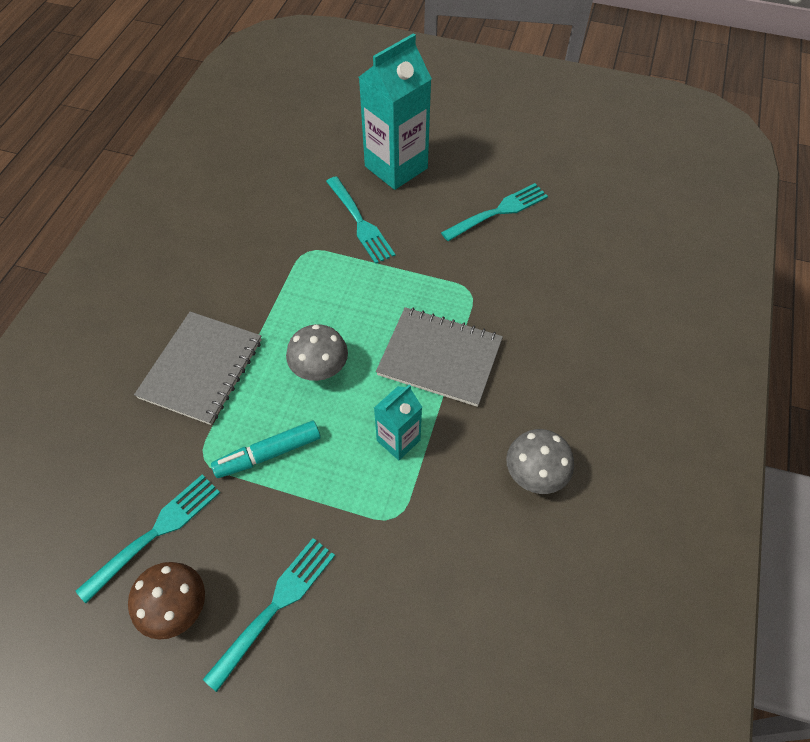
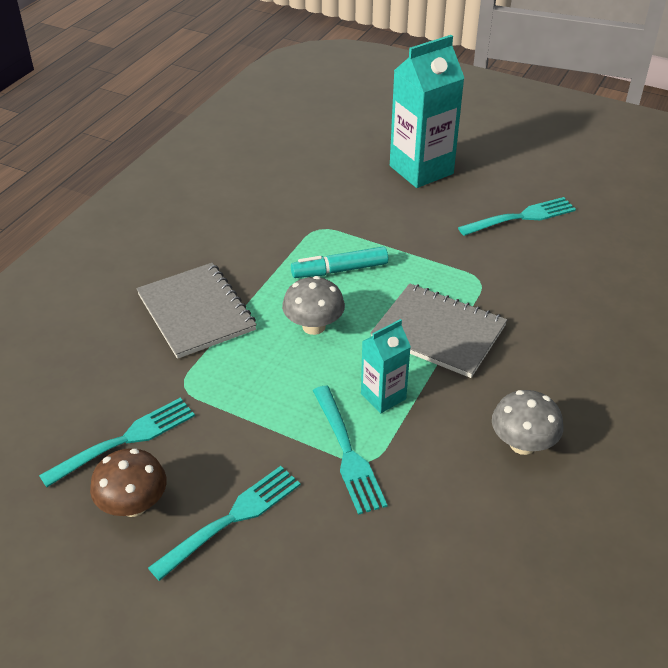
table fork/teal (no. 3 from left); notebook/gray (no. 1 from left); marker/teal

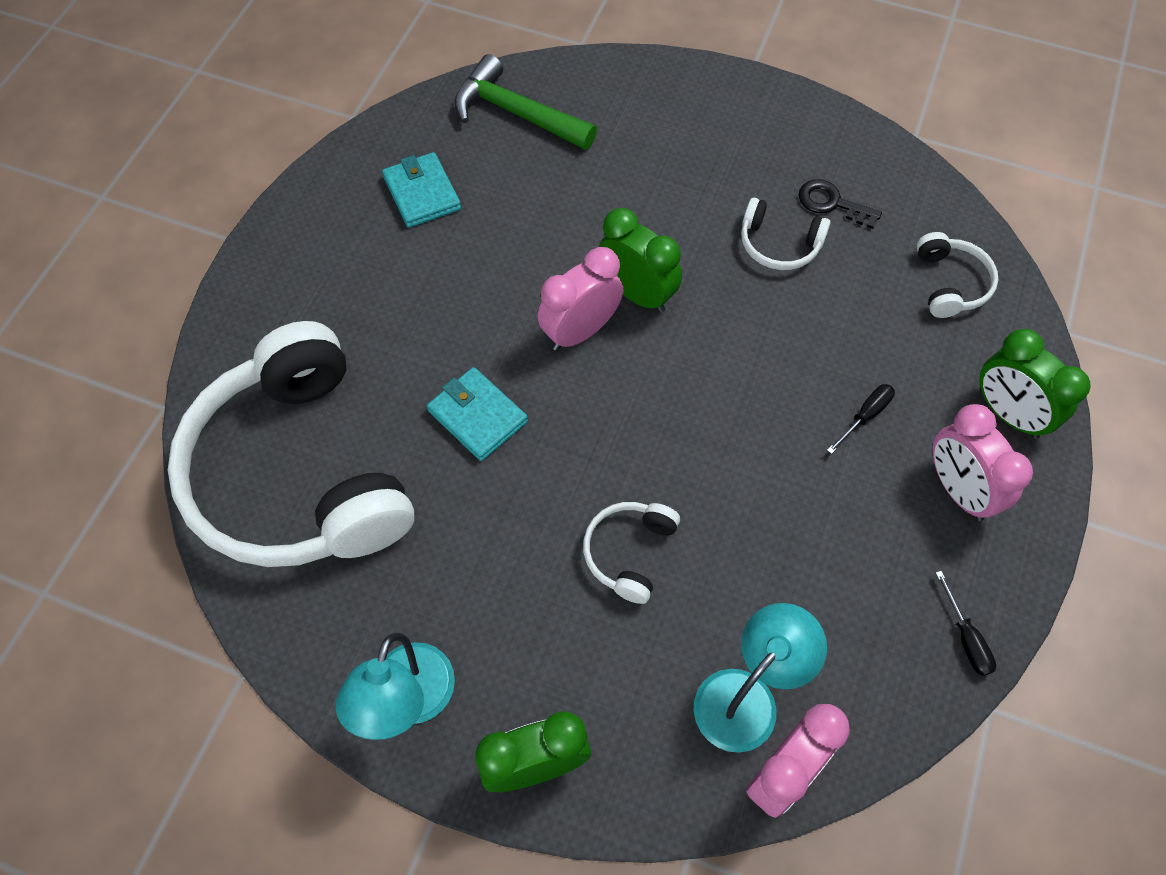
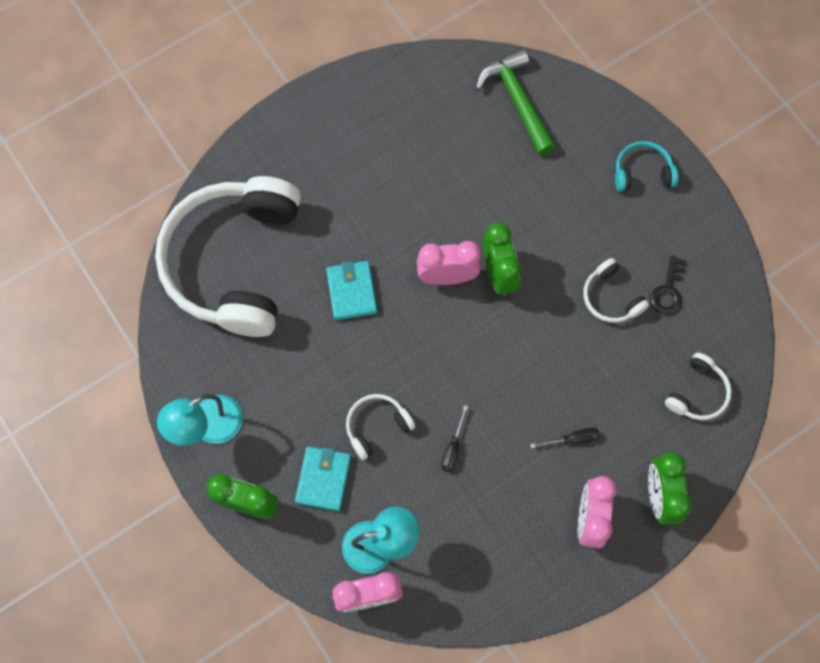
card wallet/teal (no. 1 from left); door key/black; hand screwdriver/black (no. 1 from left); over-ear headphones/teal

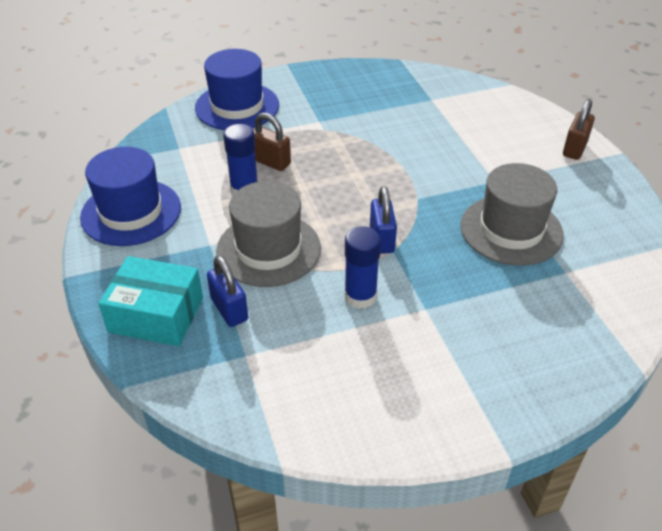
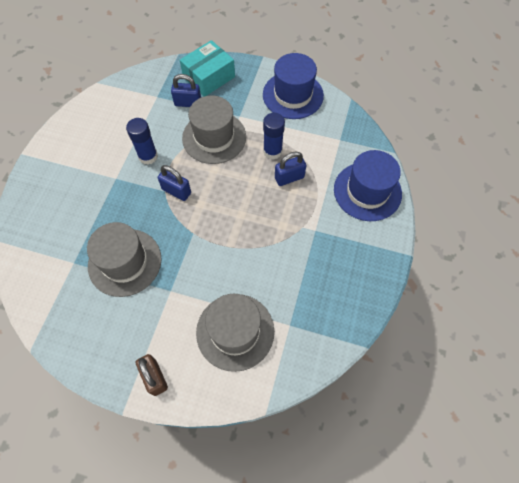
small lock/blue (no. 3 from left); top hat/gray (no. 3 from left)

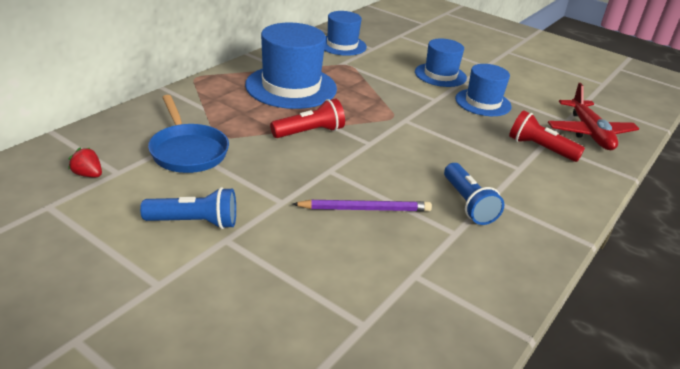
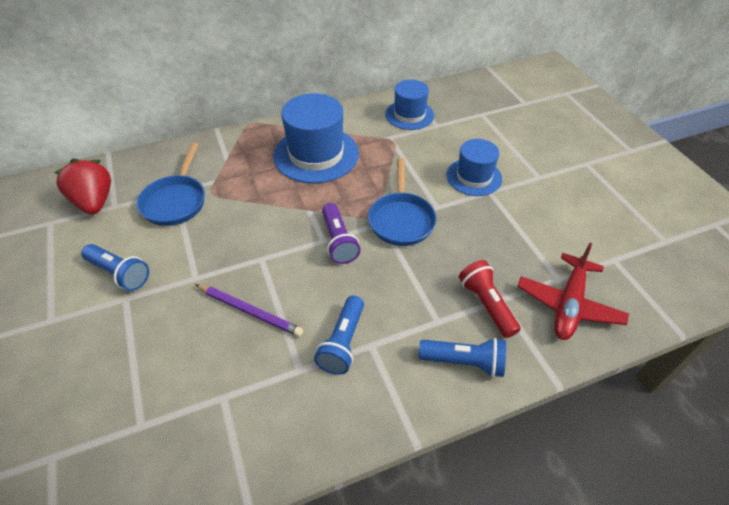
top hat/blue (no. 4 from left in the first image); flashlight/red (no. 1 from left in the first image); berry/red; pan/blue (no. 2 from left); flashlight/royal purple; flashlight/blue (no. 3 from left)

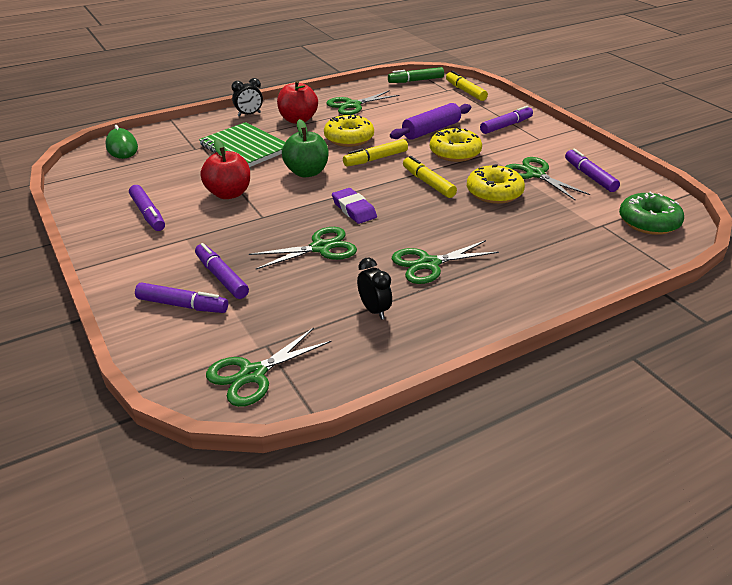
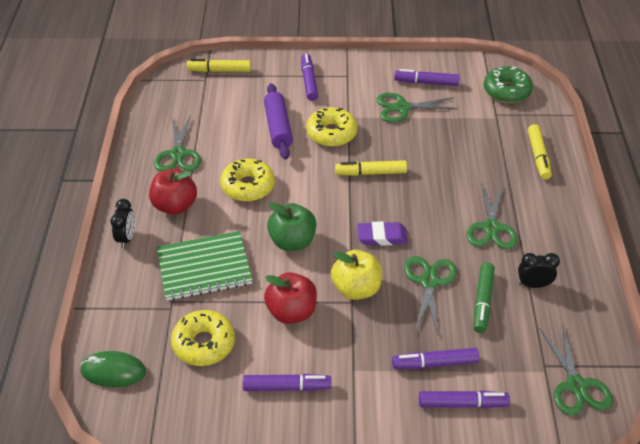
marker/emerald; marker/yellow (no. 3 from left); donut/yellow (no. 1 from left); marker/royal purple (no. 5 from left); apple fruit/yellow

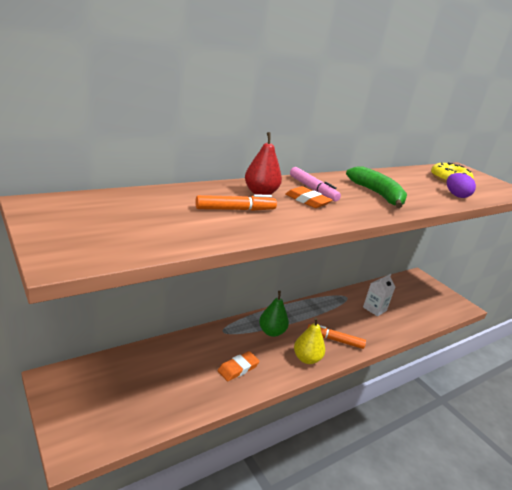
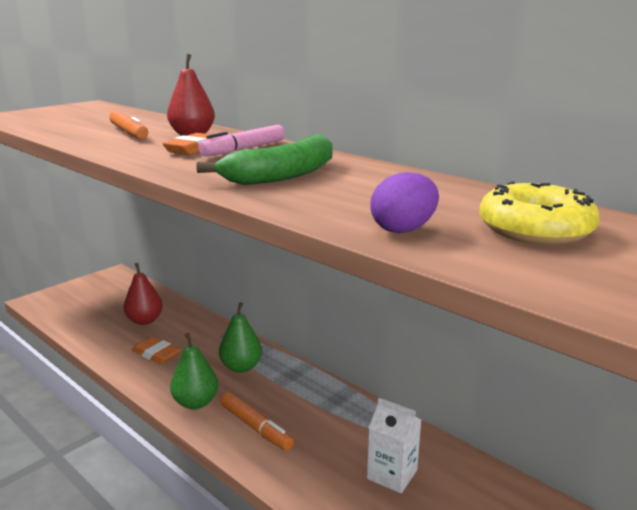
toy pear/emerald (no. 1 from left); marker/orange-coloured (no. 2 from left); toy pear/red (no. 1 from left)

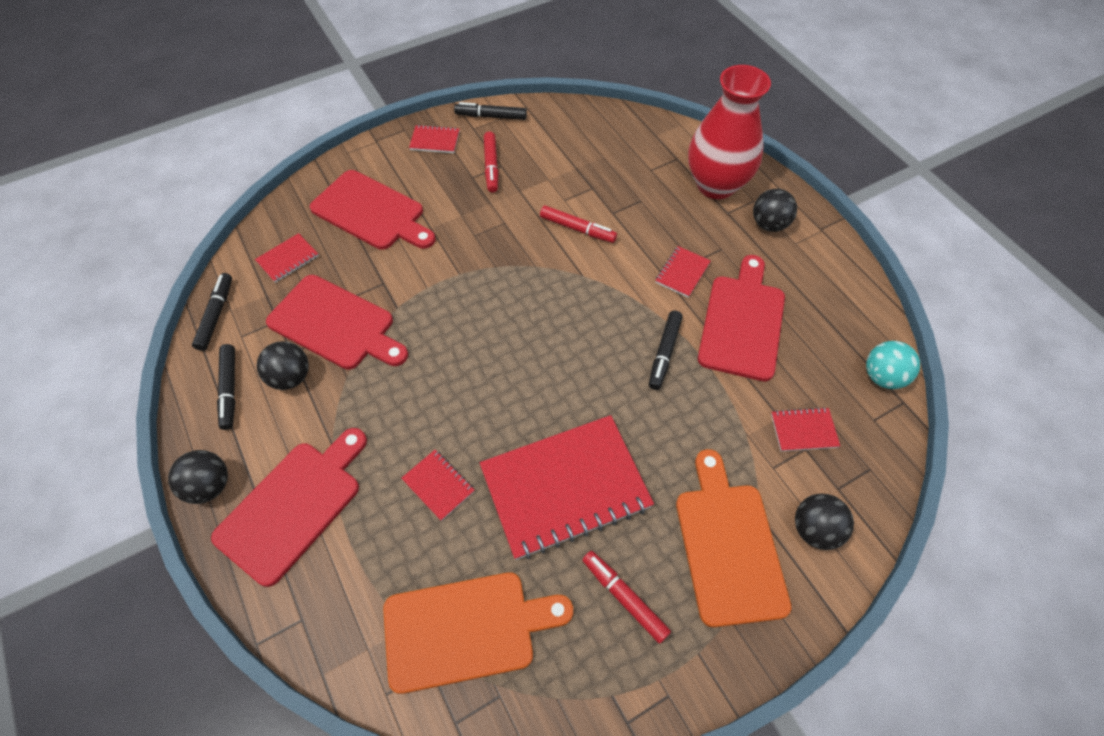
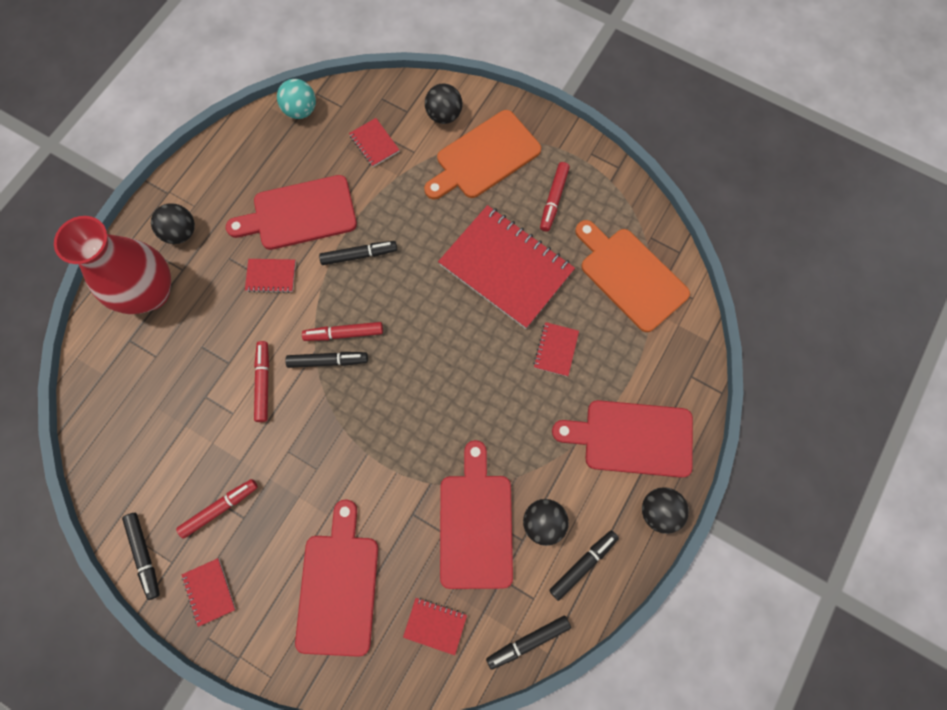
marker/red (no. 3 from left); marker/black (no. 2 from left)

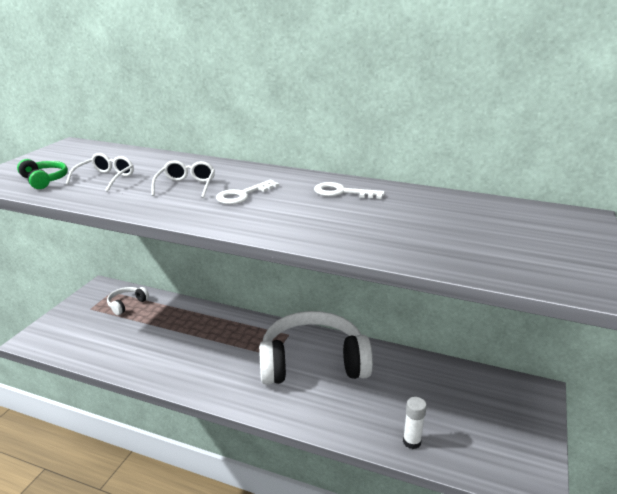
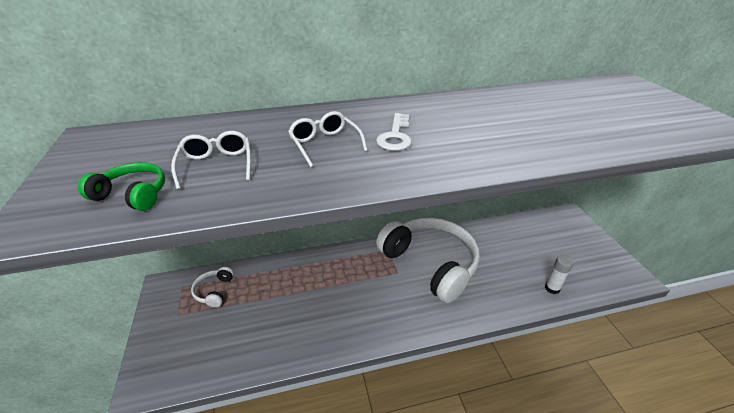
door key/snow-white (no. 2 from left in the first image); over-ear headphones/snow-white (no. 2 from left)

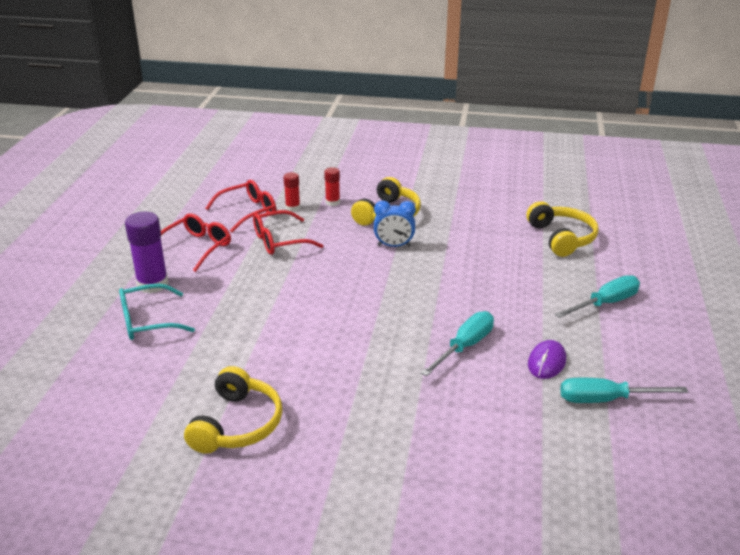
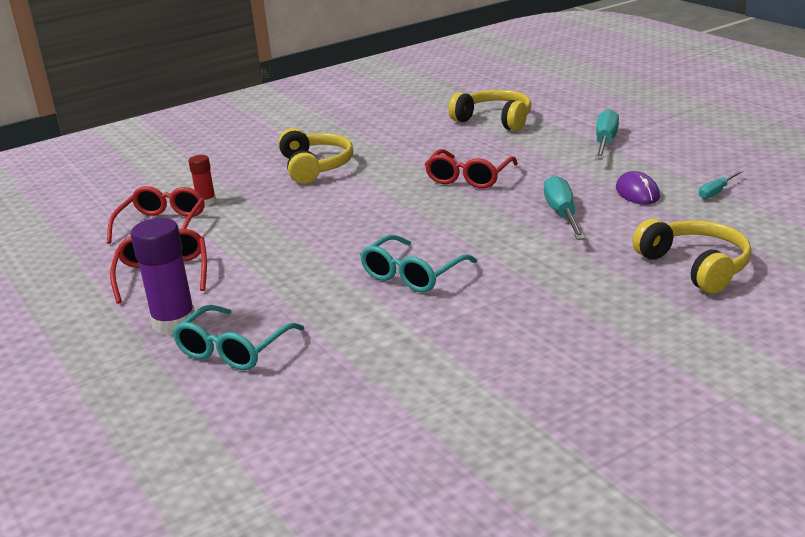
glue stick/red (no. 2 from left in the first image); clock/blue; glasses/red (no. 3 from left); over-ear headphones/yellow (no. 3 from left); hand screwdriver/teal (no. 3 from left); glasses/teal (no. 2 from left)

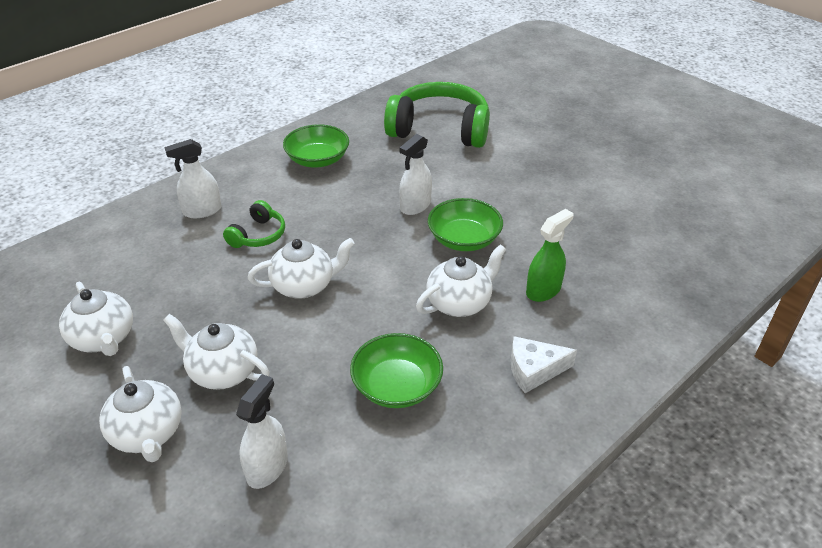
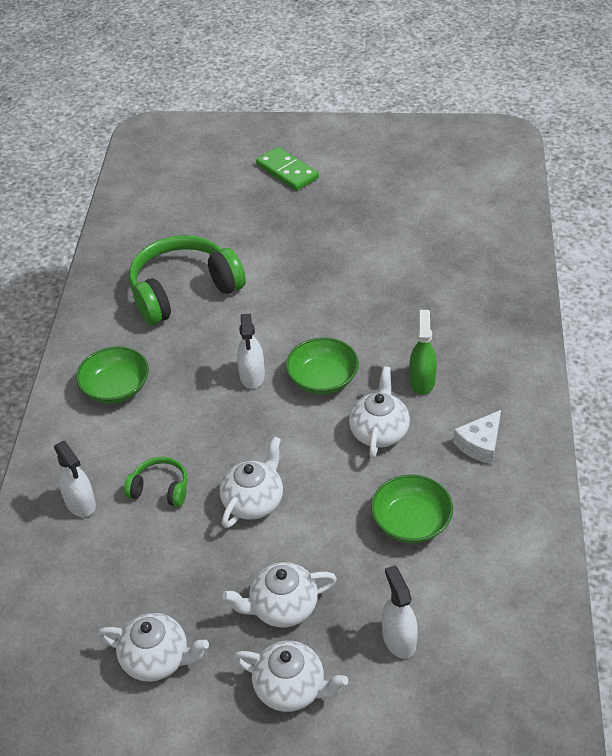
sprayer/snow-white (no. 1 from left); over-ear headphones/emerald (no. 1 from left); domino piece/emerald

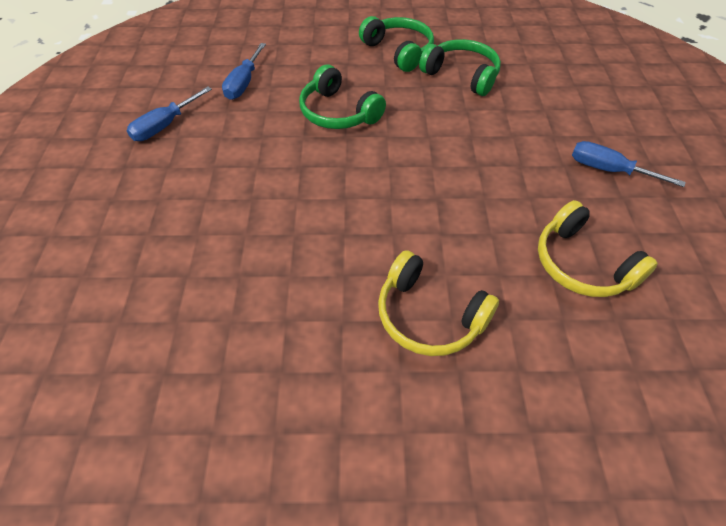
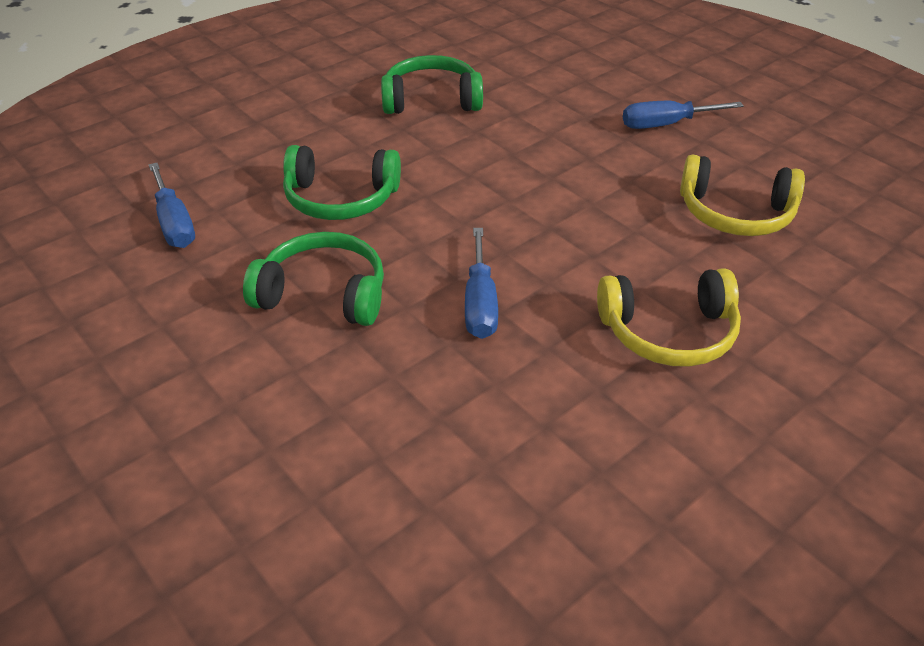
over-ear headphones/emerald (no. 1 from left); hand screwdriver/blue (no. 2 from left)

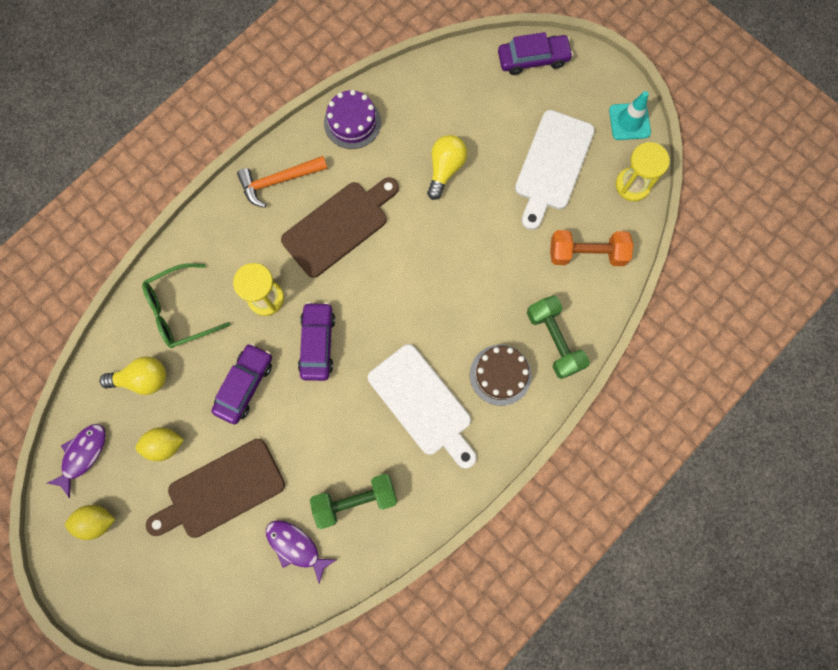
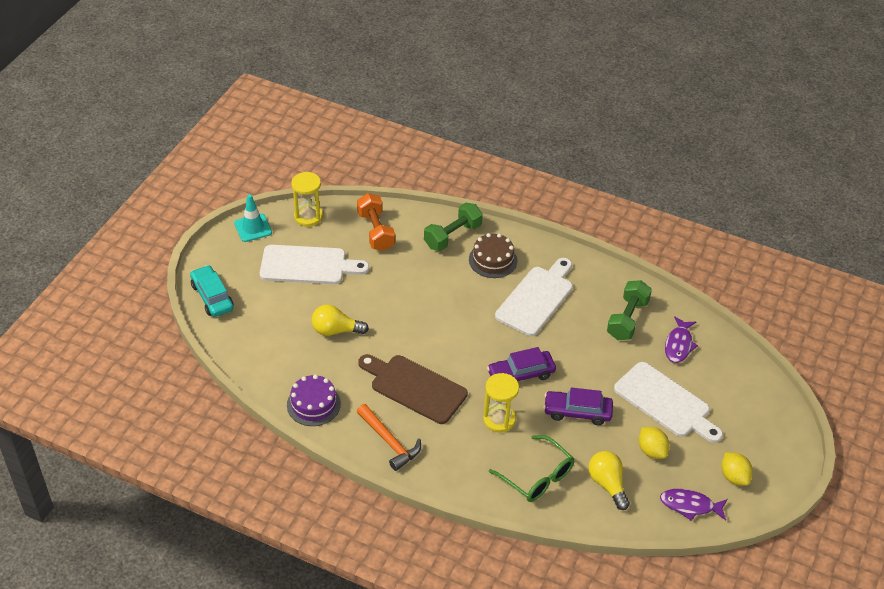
car/teal; chopping board/snow-white (no. 3 from left); dumbbell/emerald (no. 2 from left)

